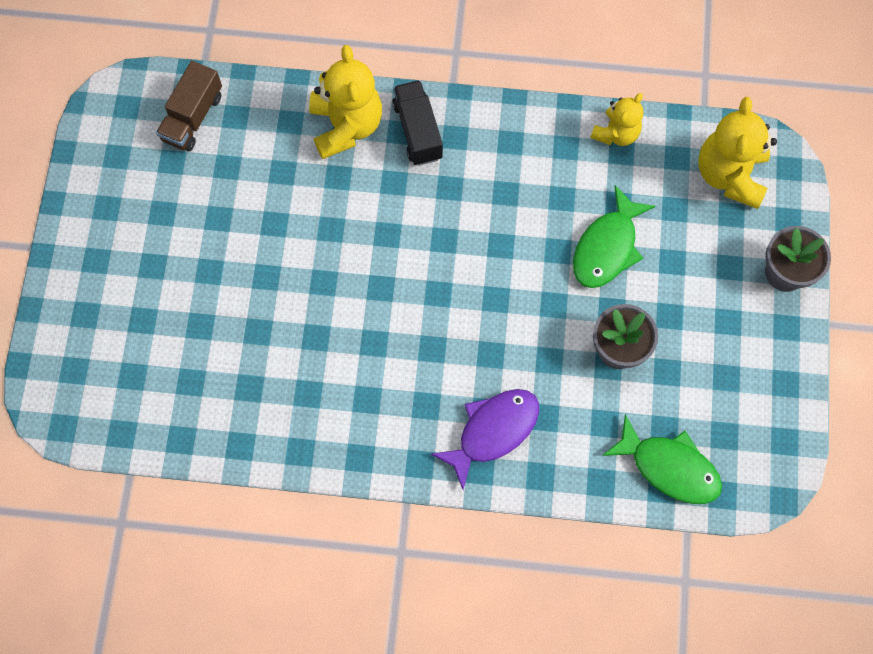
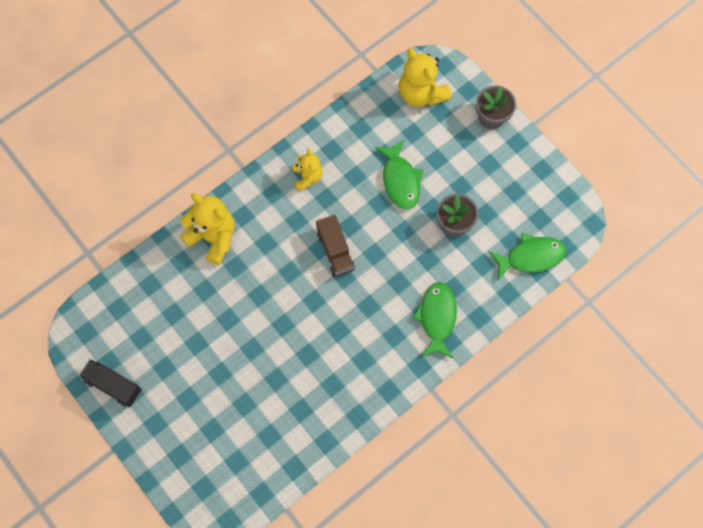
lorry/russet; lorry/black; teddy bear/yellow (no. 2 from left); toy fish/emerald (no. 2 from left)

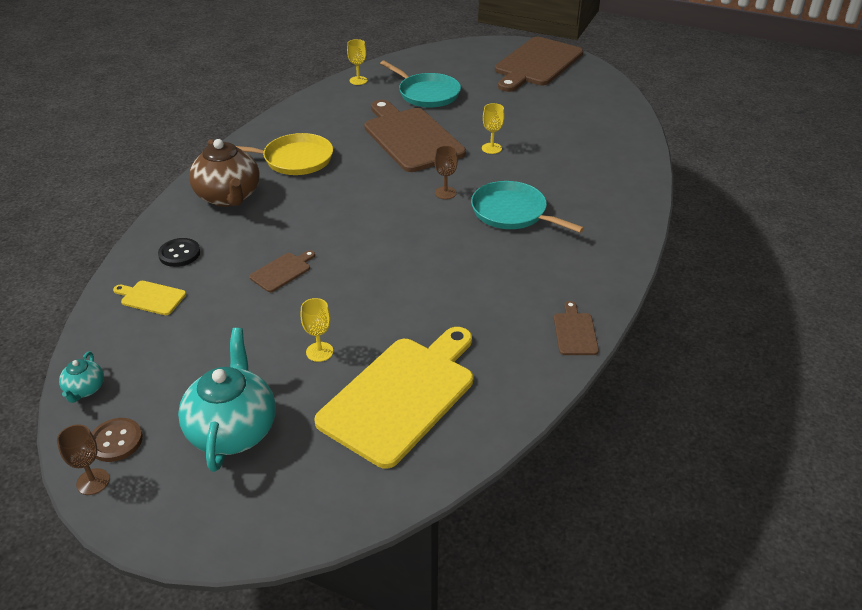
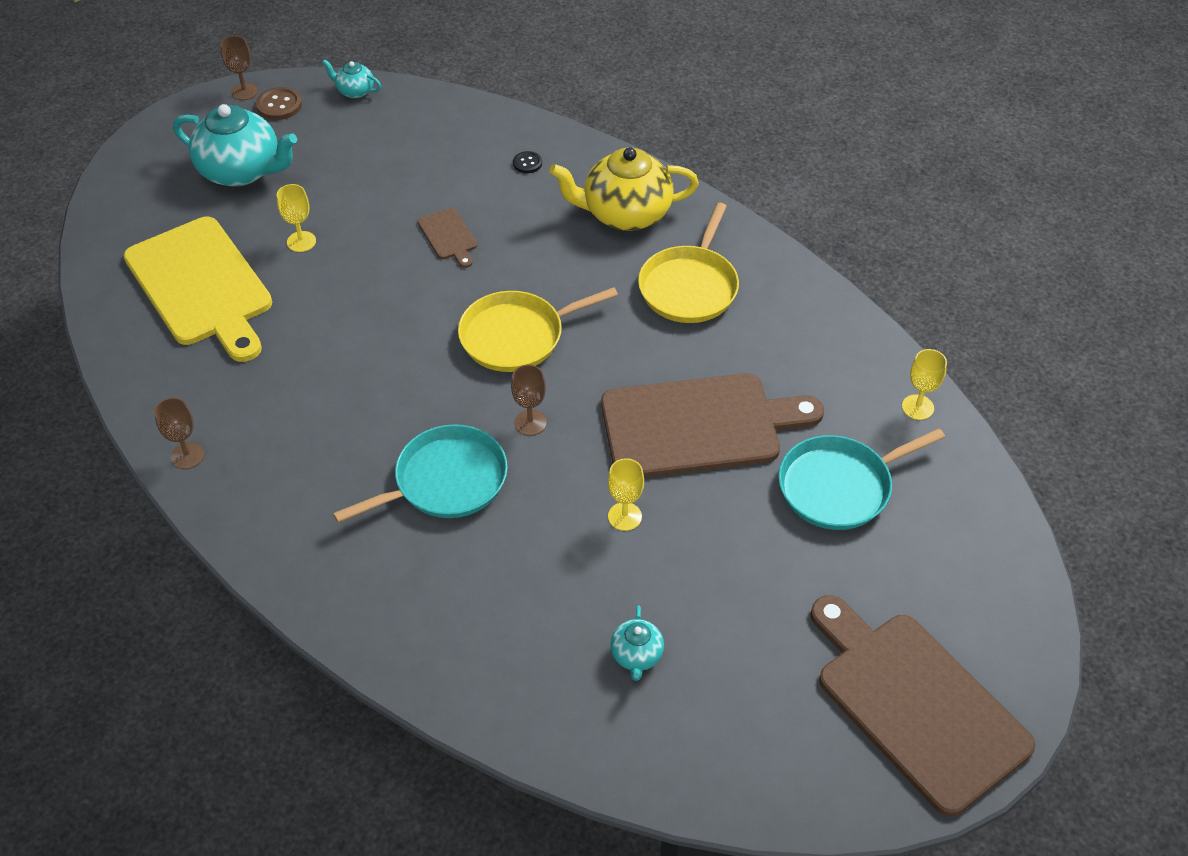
china teapot/yellow; button/black; chopping board/yellow (no. 1 from left in the first image); chalice/russet (no. 1 from left); pan/yellow (no. 1 from left); china teapot/teal (no. 3 from left)

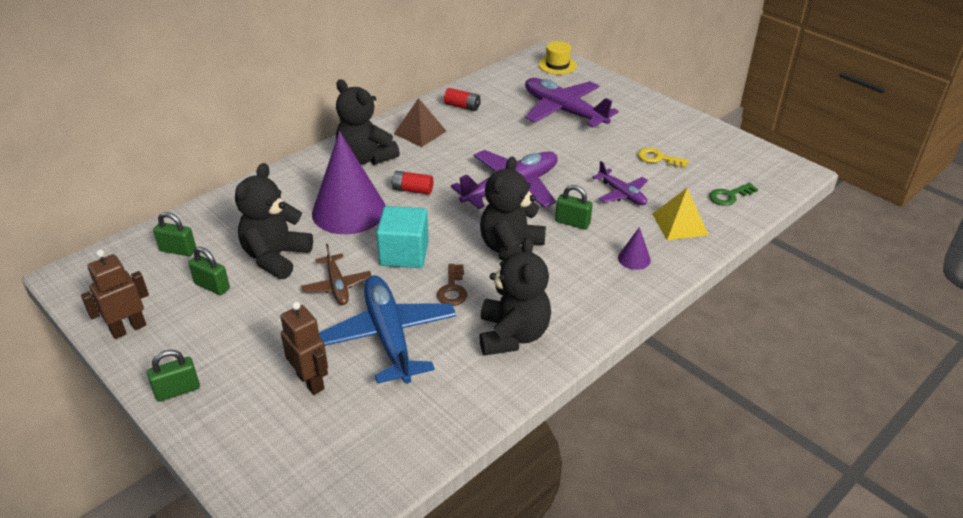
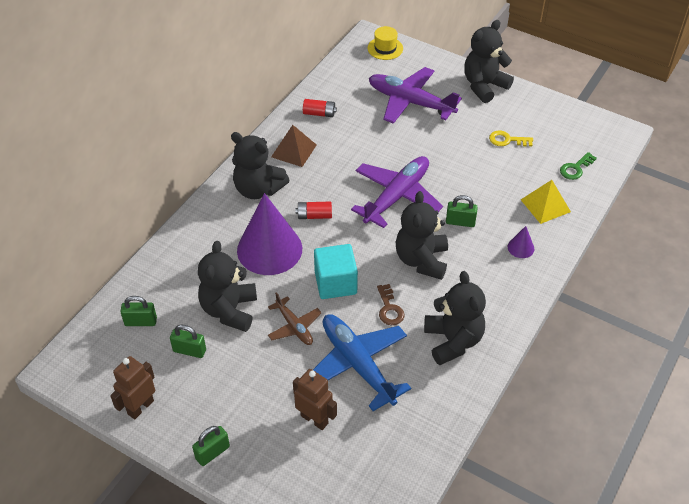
toy plane/royal purple (no. 3 from left in the first image); teddy bear/black (no. 5 from left)

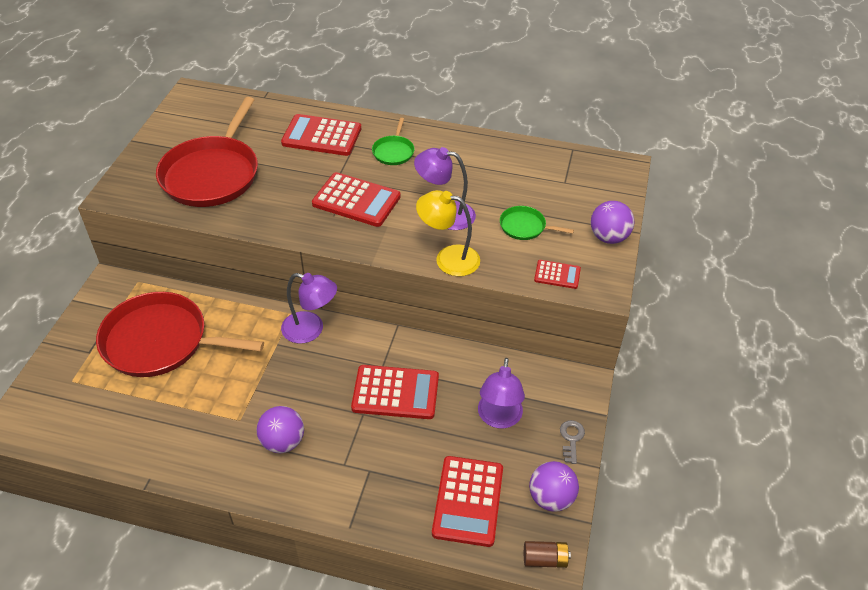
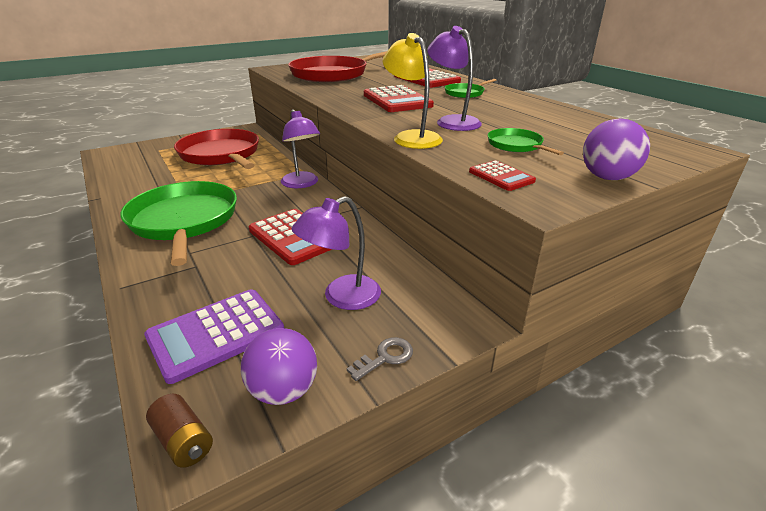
pan/emerald (no. 1 from left); adding machine/royal purple

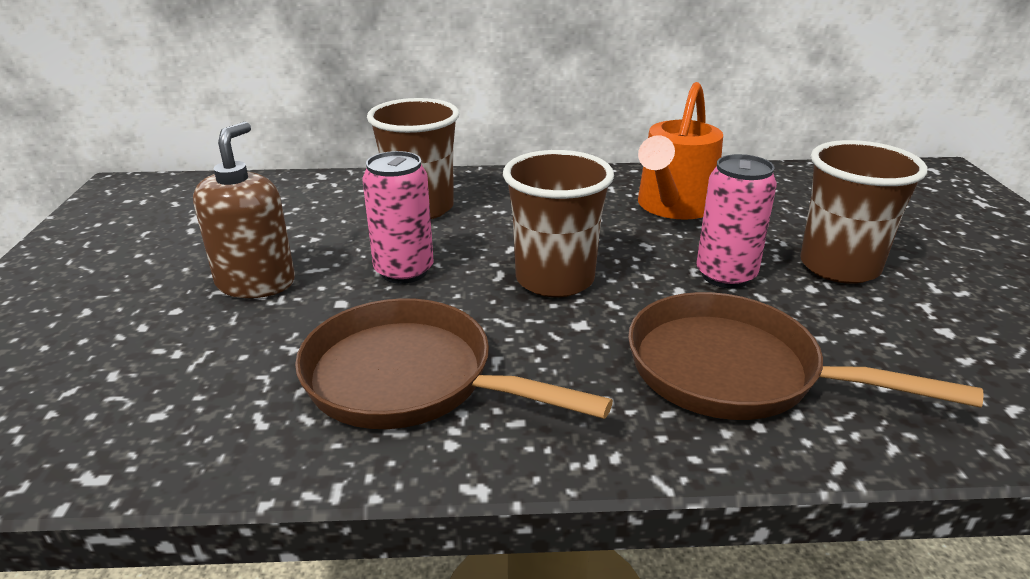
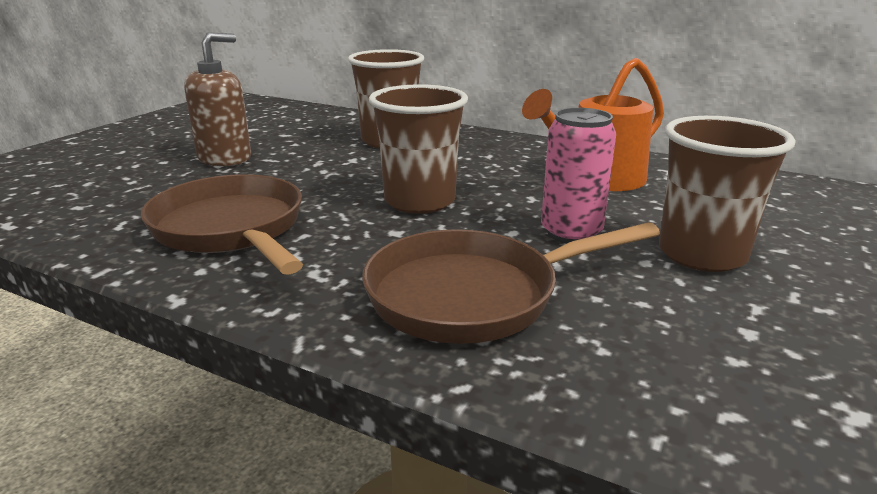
can/rosy (no. 1 from left in the first image); pan/russet (no. 2 from left)

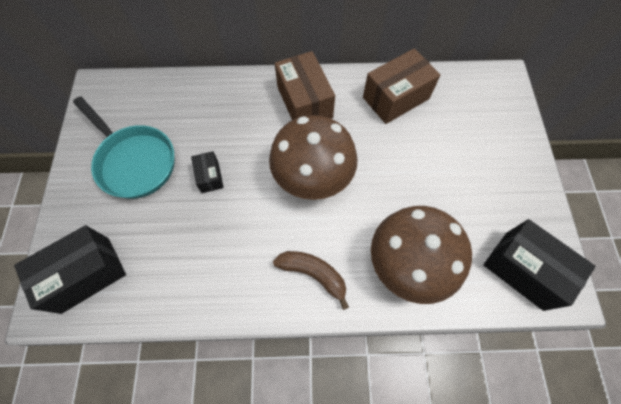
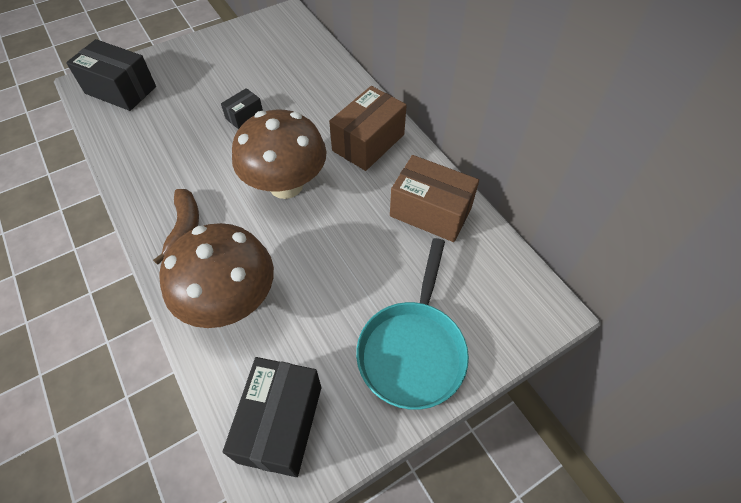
pan/teal

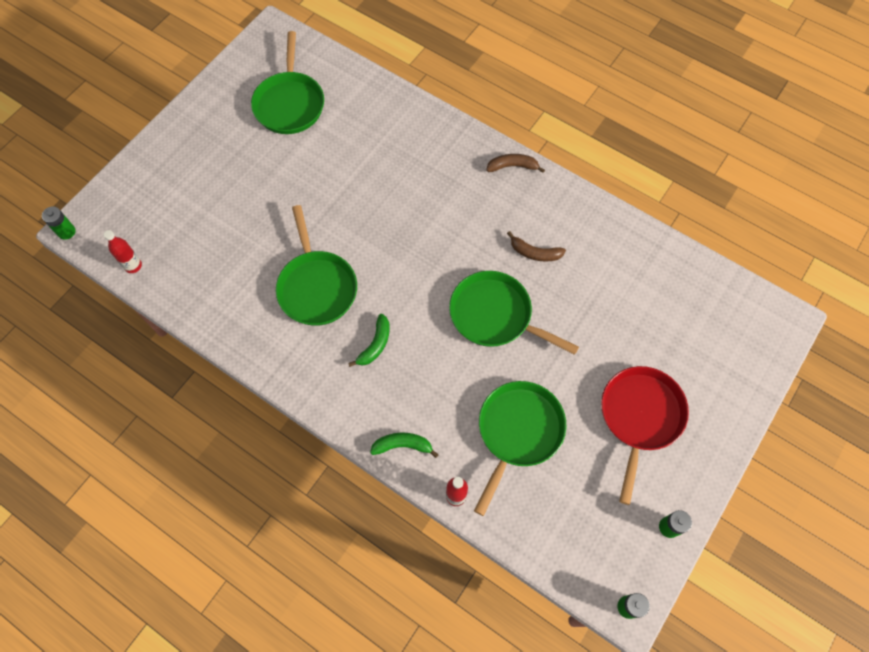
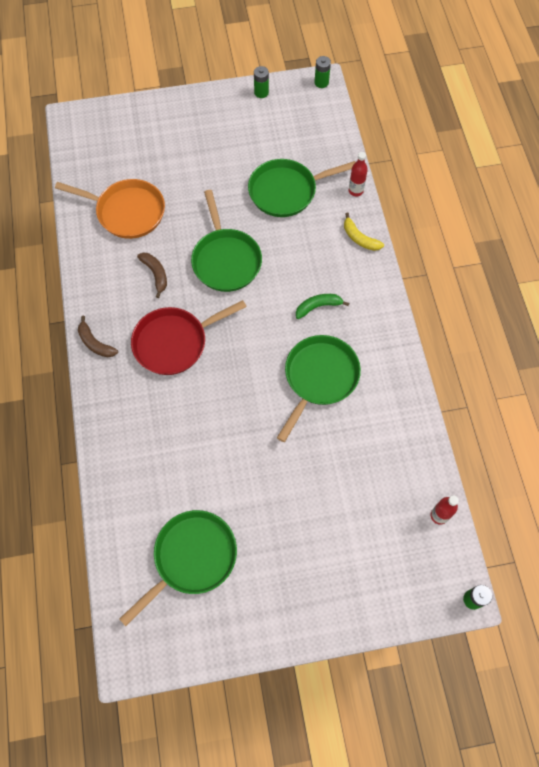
pan/red; banana fruit/yellow; pan/orange-coloured

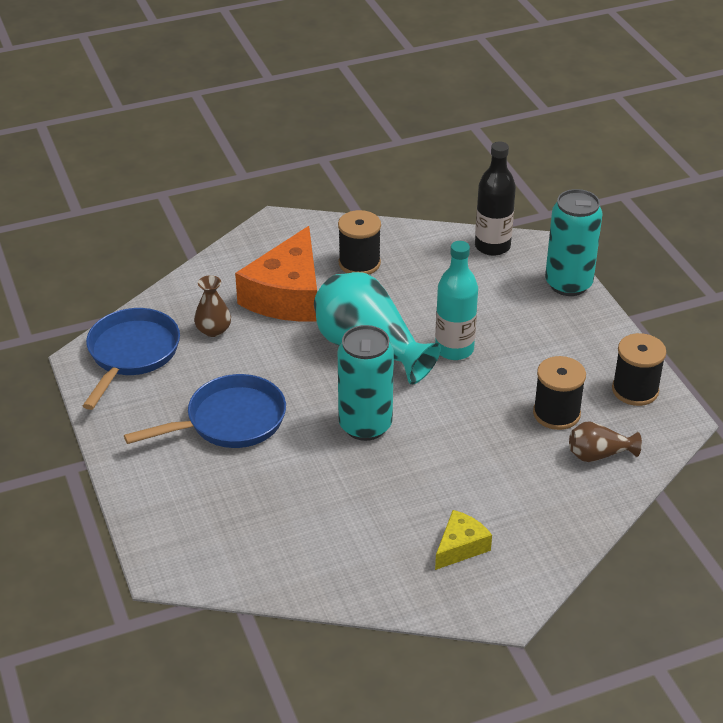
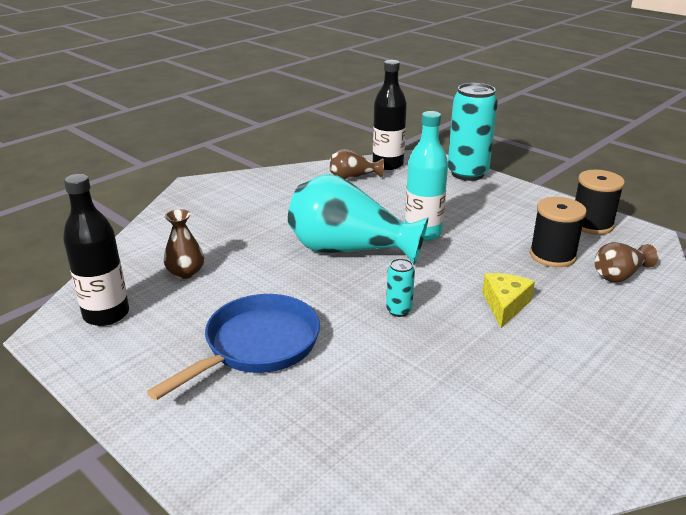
bobbin/black (no. 1 from left in the first image); piece of cheese/orange-coloured; bottle/black (no. 1 from left); can/teal (no. 1 from left); piece of cheese/yellow; vase/russet (no. 2 from left)

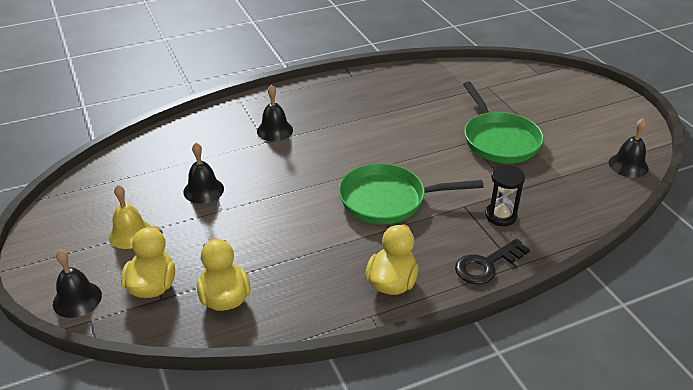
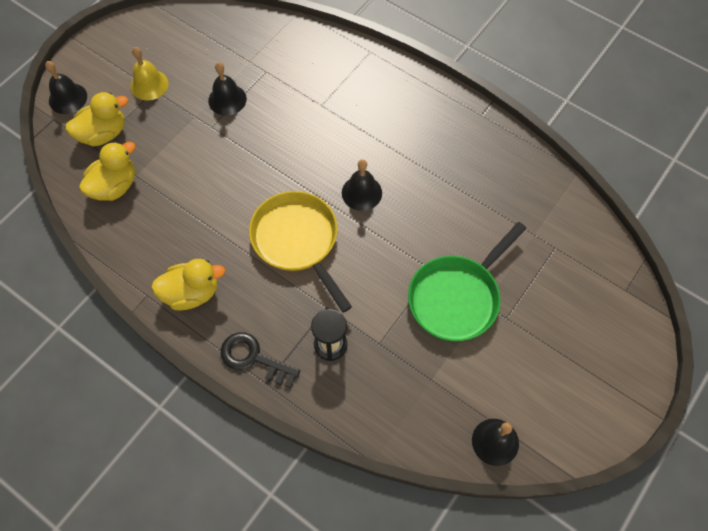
hand bell/black (no. 3 from left); pan/yellow

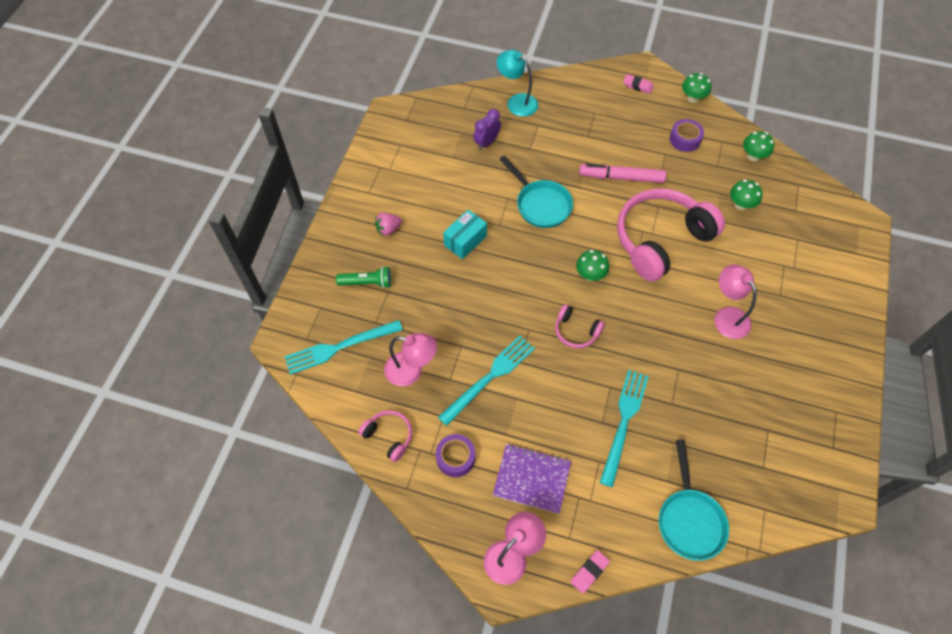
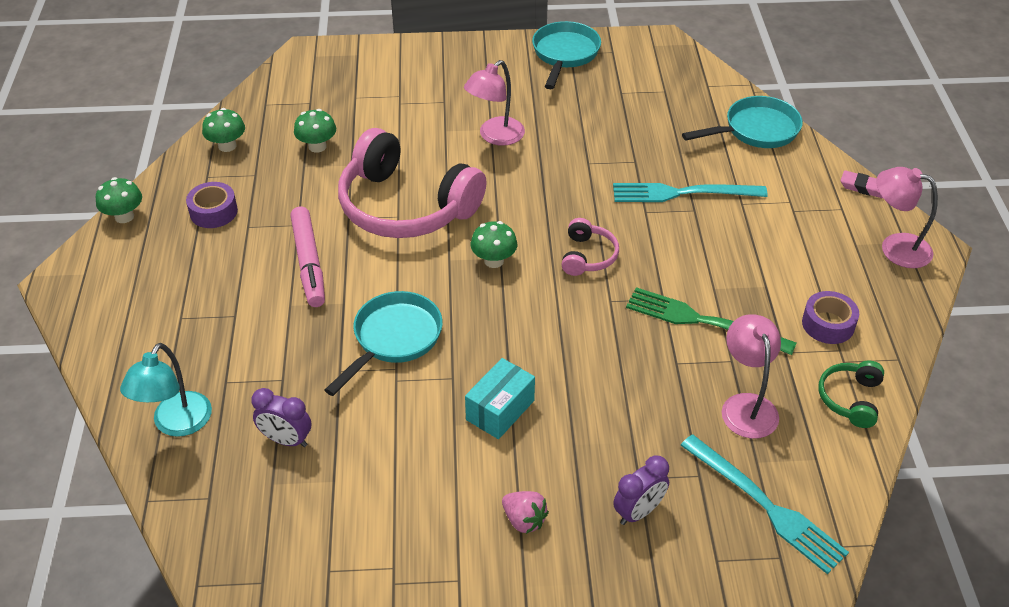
gum eraser/rosy (no. 2 from left in the first image); parcel/teal; clock/royal purple (no. 2 from left); table fork/emerald; over-ear headphones/emerald; notebook/royal purple; pan/teal (no. 2 from left)

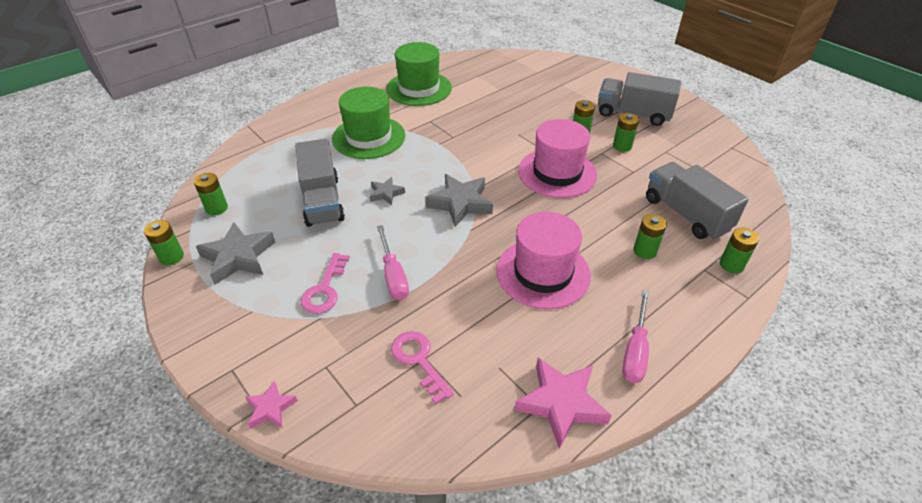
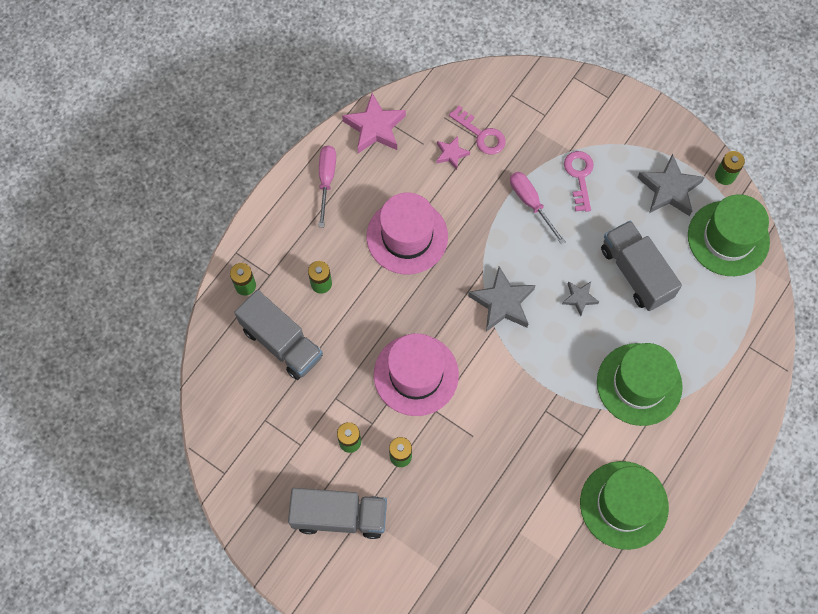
top hat/emerald (no. 3 from left); five-pointed star/rosy (no. 2 from left)

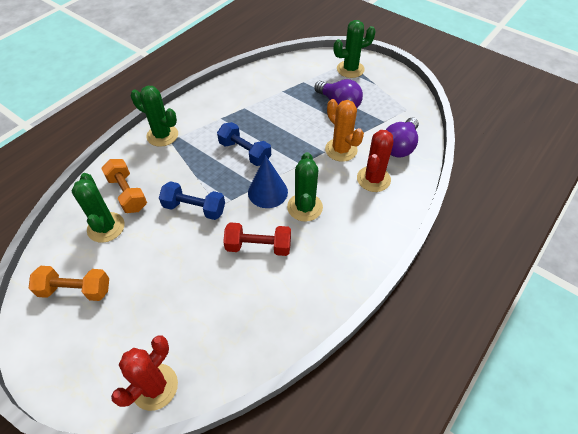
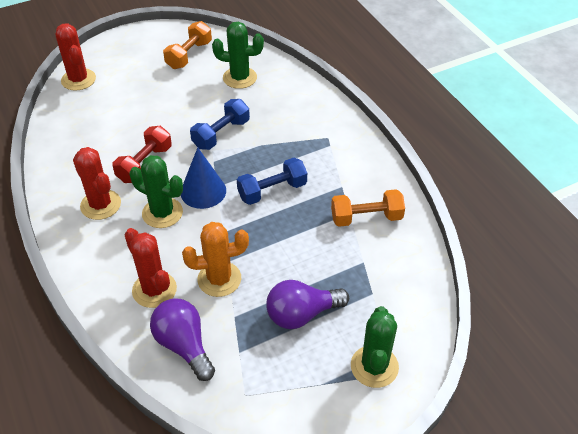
saguaro cactus/emerald (no. 2 from left in the first image); dumbbell/orange-coloured (no. 2 from left); saguaro cactus/red (no. 2 from left)

